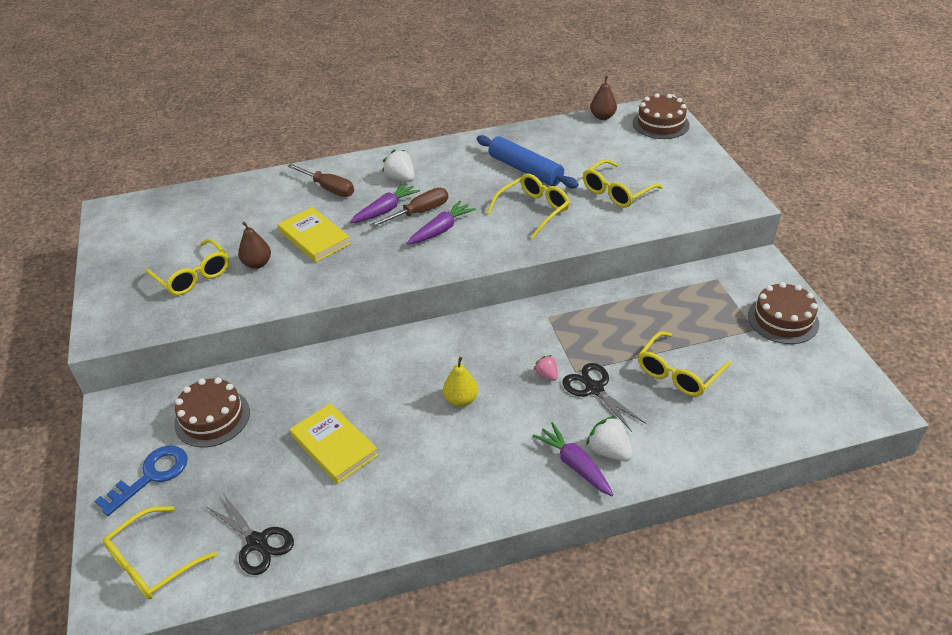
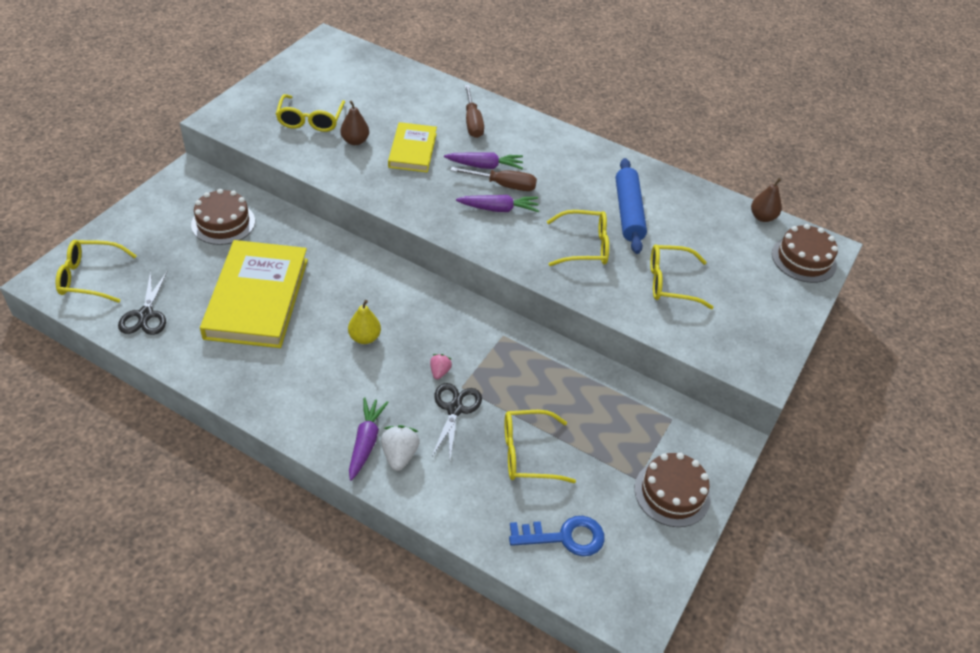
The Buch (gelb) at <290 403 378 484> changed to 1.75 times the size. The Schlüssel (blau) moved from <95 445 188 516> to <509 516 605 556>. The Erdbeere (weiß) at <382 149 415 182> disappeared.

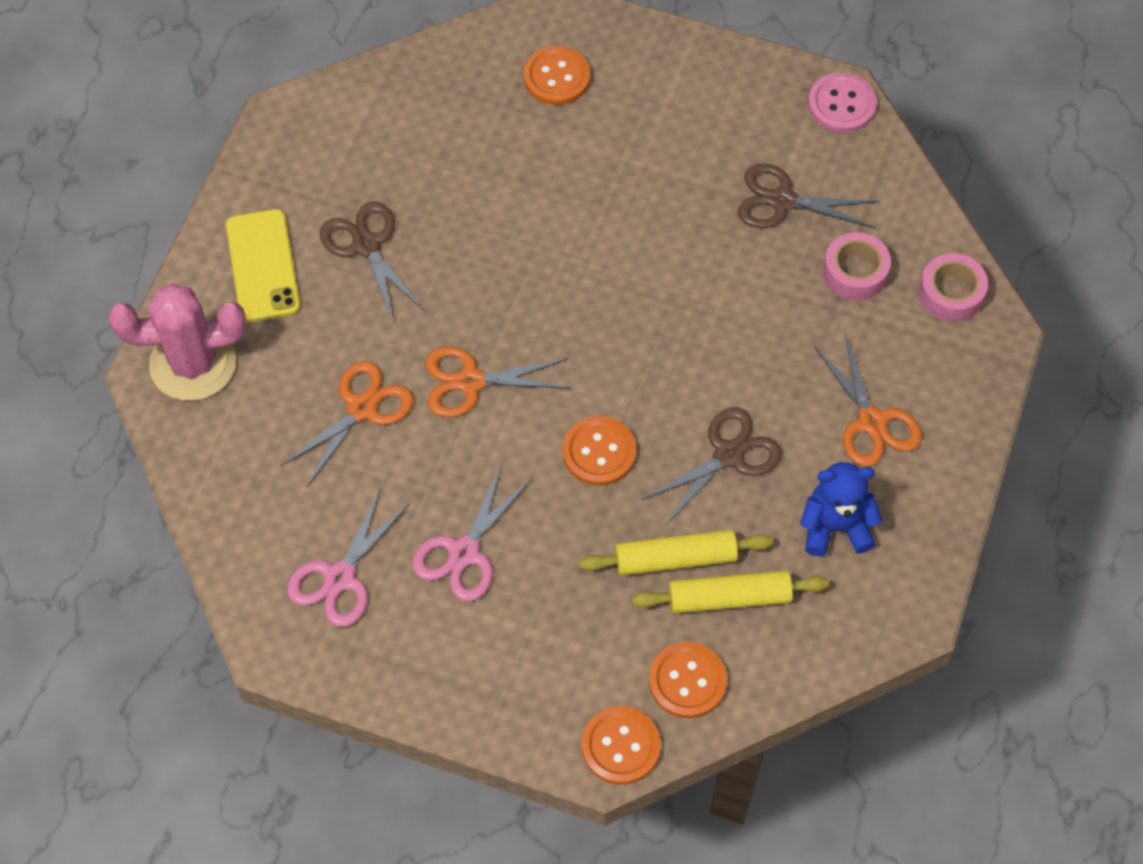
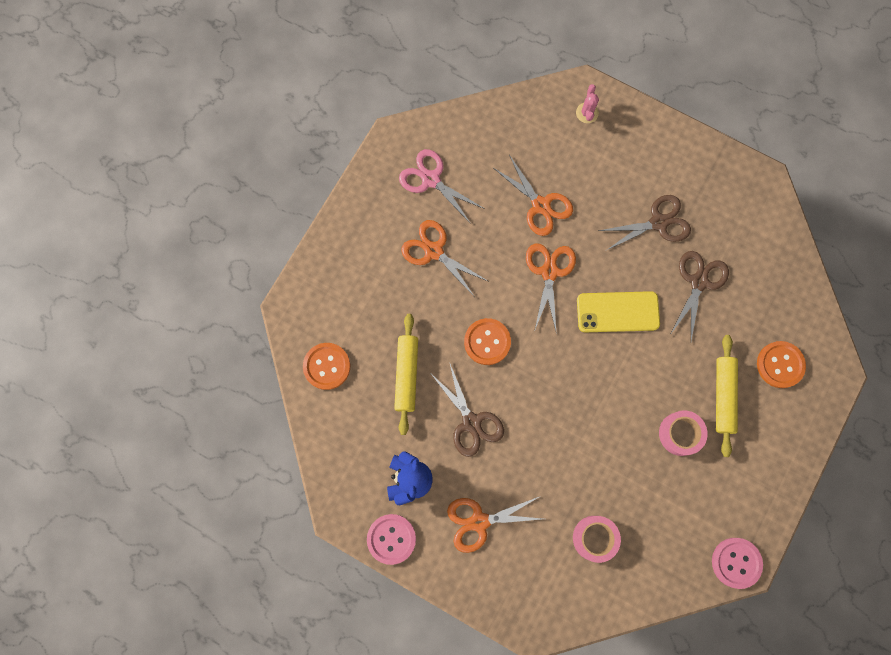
The Knopf (rosa) at <367 514 416 565> appeared. The Schere (rosa) at <412 465 532 601> became the Schere (orange) at <401 220 488 297>. The Kaktus (rosa) at <109 283 246 401> changed to 0.43 times the size. The Handy (gelb) moved from <226 209 300 322> to <577 291 660 332>. The Klebeband (rosa) moved from <919 253 988 322> to <659 411 708 456>. The Schere (braun) moved from <738 164 879 228> to <670 251 729 341>. The Nudelholz (gelb) moved from <632 570 829 613> to <716 335 738 457>. The Knopf (orange) at <582 706 661 785> disappeared.

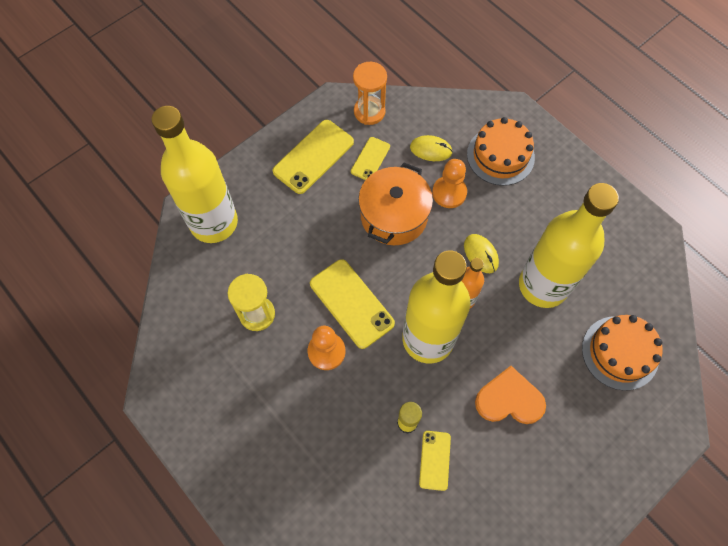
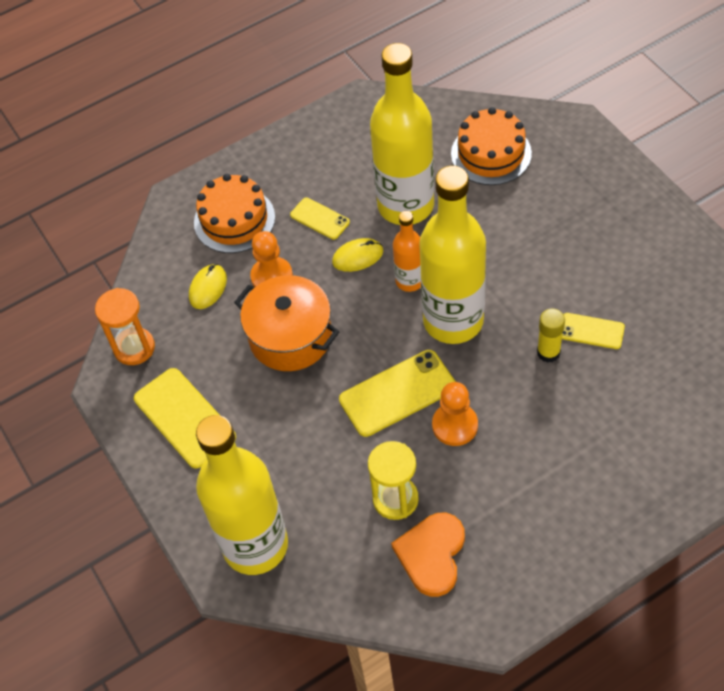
The Handy (gelb) moved from <351 137 390 180> to <290 197 350 240>. The Herz (orange) moved from <475 366 546 424> to <391 513 465 597>.

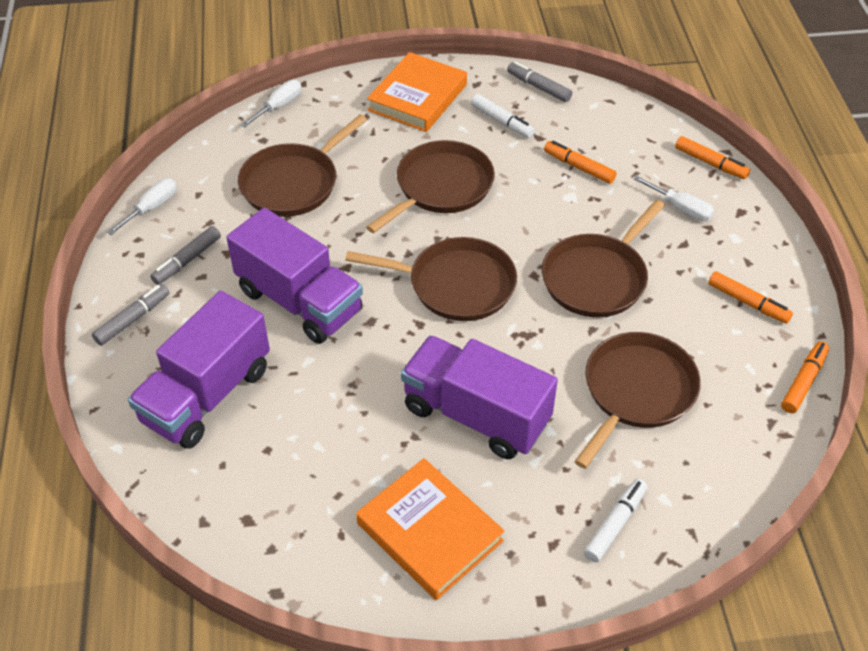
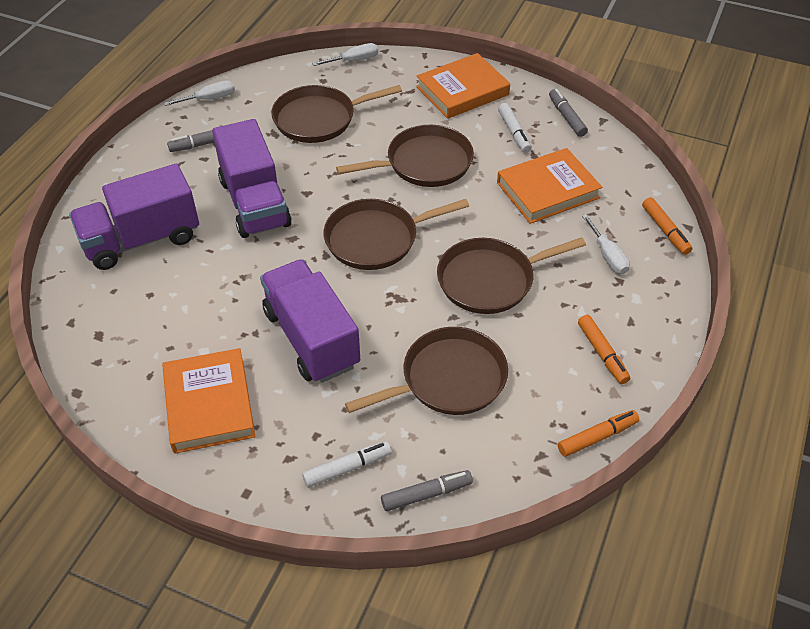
The Pfanne (braun) at <345 237 517 321> turned 120 degrees clockwise. The Filzstift (grau) moved from <92 284 170 346> to <381 470 473 511>. The Filzstift (orange) at <544 140 617 184> was replaced by the Buch (orange) at <497 148 602 224>.

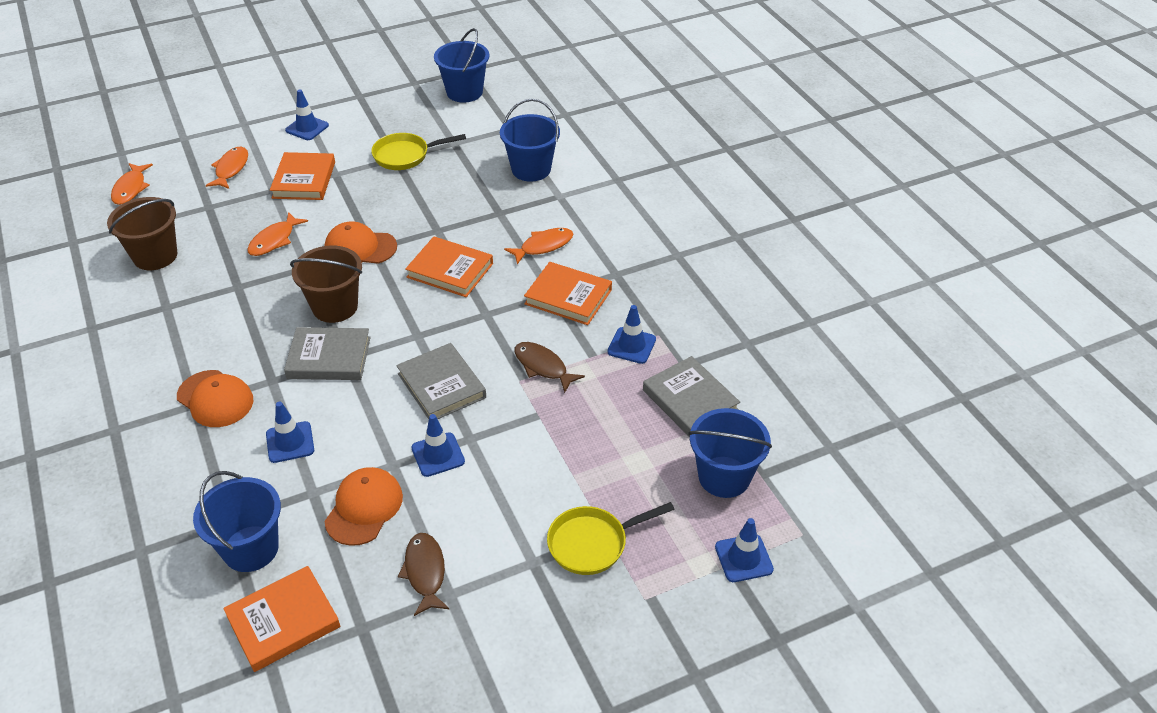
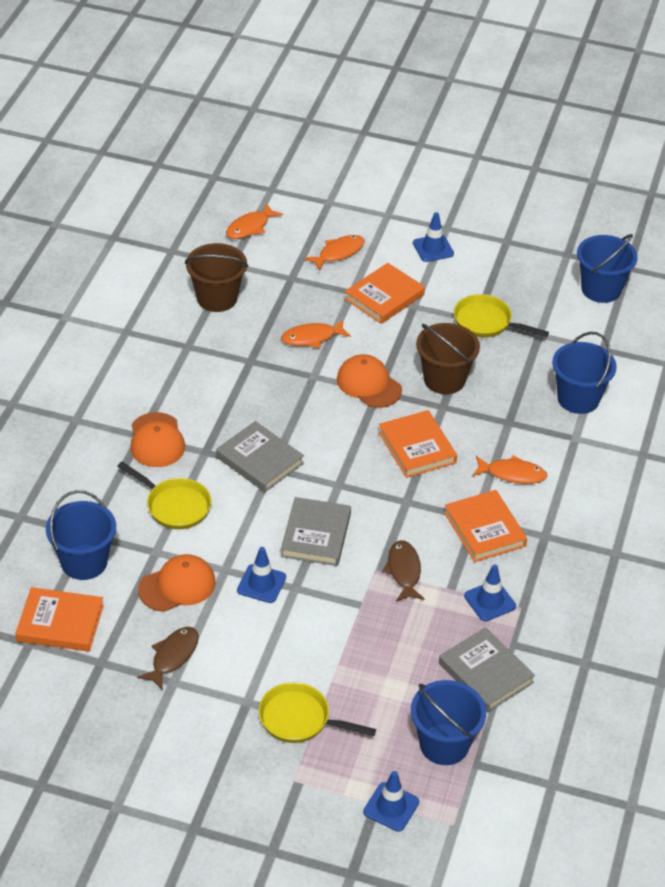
The Leitkegel (blau) at <266 402 314 463> was replaced by the Pfanne (gelb) at <117 462 211 529>. The Eimer (braun) moved from <290 246 362 323> to <416 323 480 394>. The Buch (grau) at <643 356 740 437> turned 45 degrees counterclockwise.

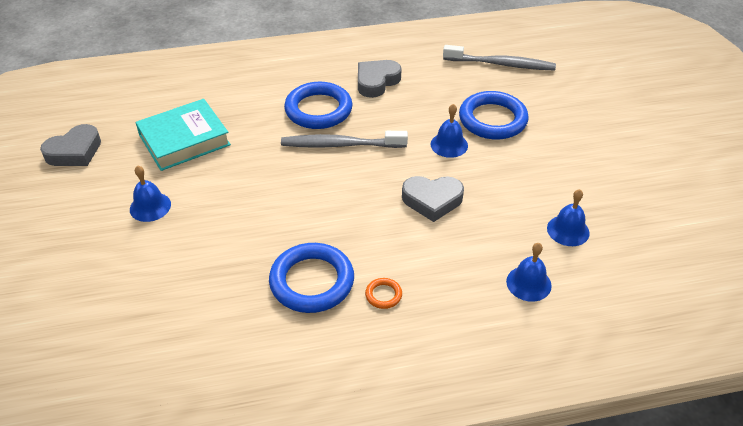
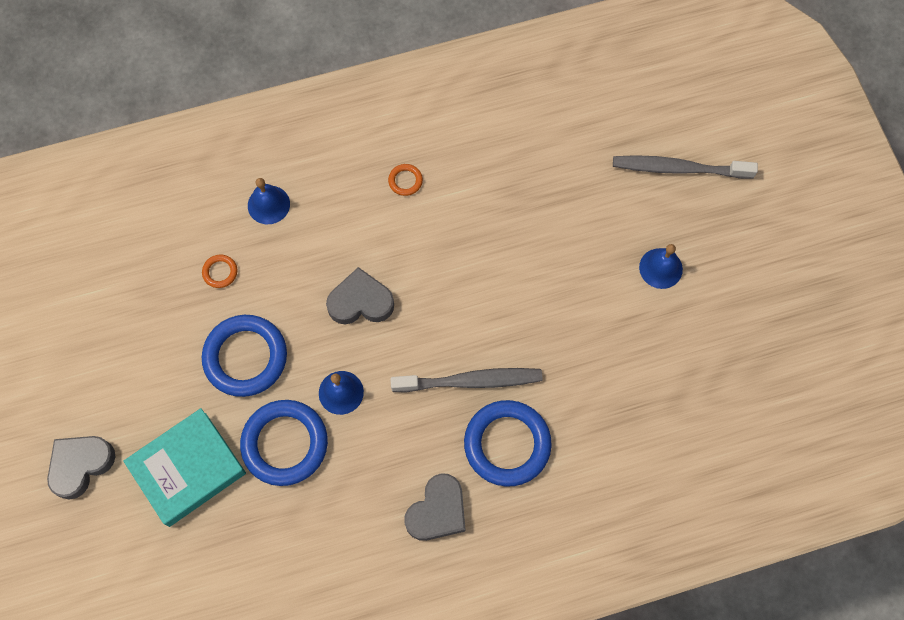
The Herz (grau) moved from <40 124 101 166> to <47 436 115 500>. The Buch (türkis) moved from <135 99 231 171> to <123 408 246 527>. The Glocke (blau) at <547 189 590 246> was replaced by the Ring (orange) at <202 255 237 288>. The Ring (blau) moved from <269 243 354 313> to <202 315 287 397>. The Zahnbürste (grau) moved from <443 45 556 71> to <613 155 758 179>.

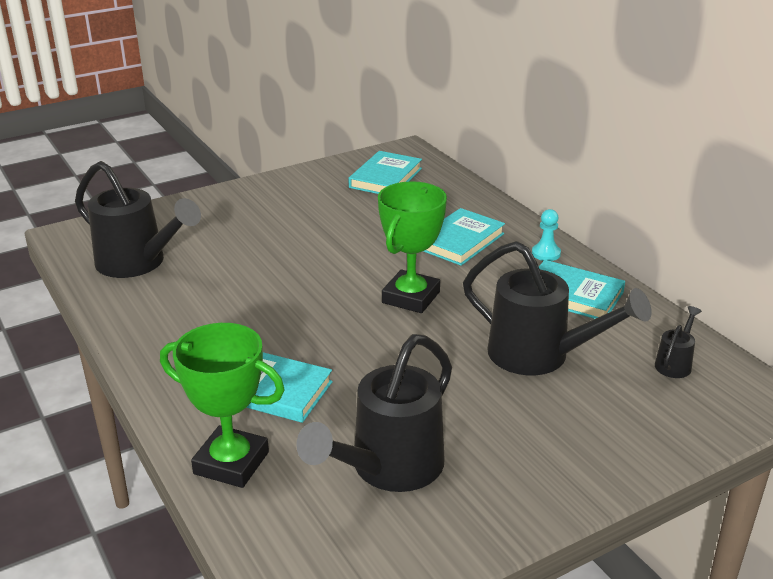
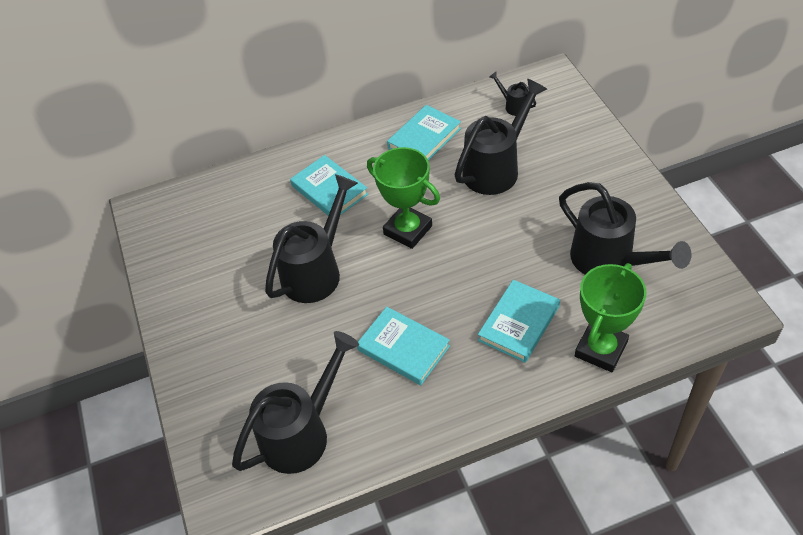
The Gießkanne (schwarz) at <265 174 358 303> appeared. The Buch (türkis) moved from <348 151 422 194> to <357 307 450 385>. The Bauer (türkis) at <532 209 561 261> disappeared.

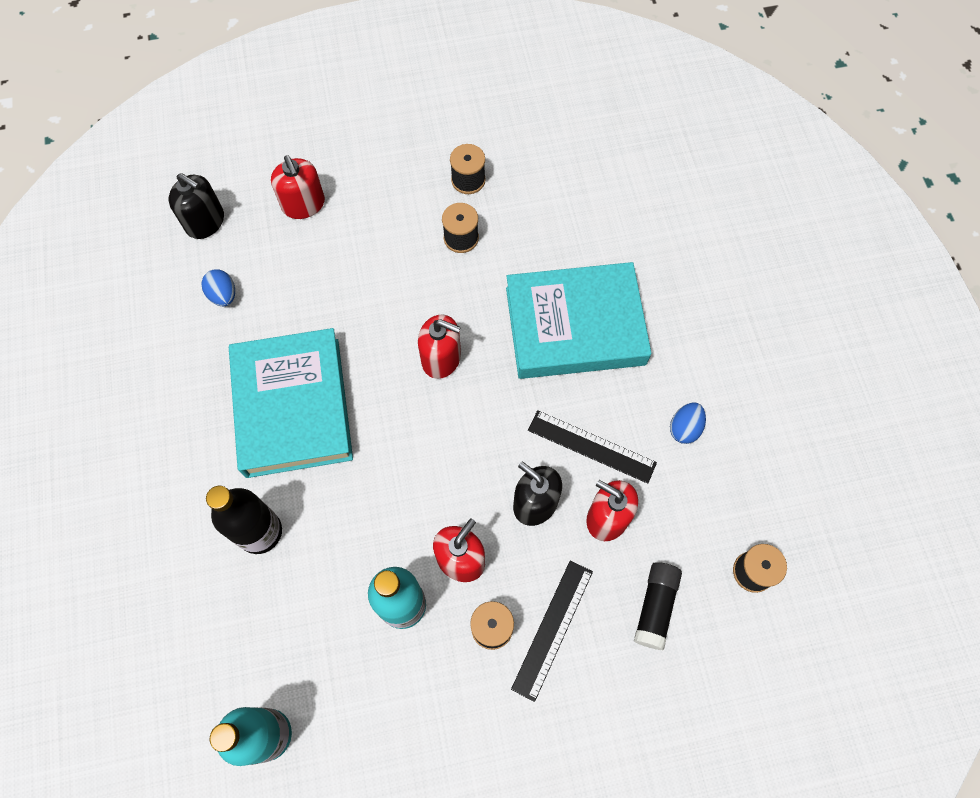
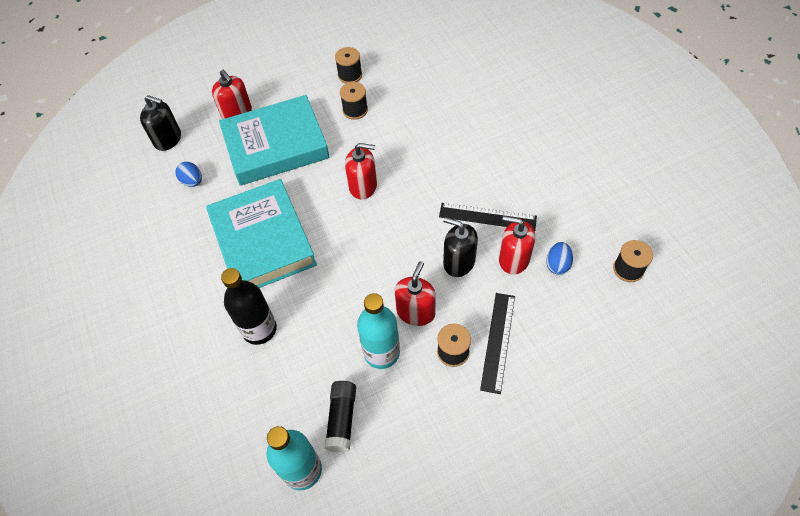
The Buch (türkis) moved from <506 262 651 379> to <219 95 330 186>. The Klebestift (schwarz) moved from <634 562 682 650> to <324 381 356 452>. The Ei (blau) moved from <670 403 706 444> to <546 242 573 275>.

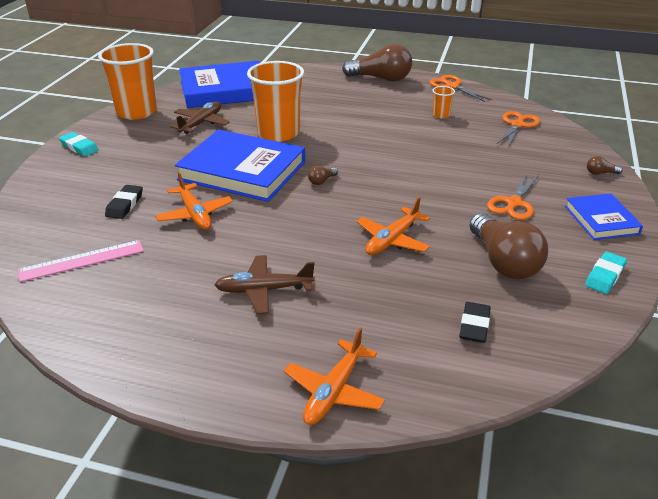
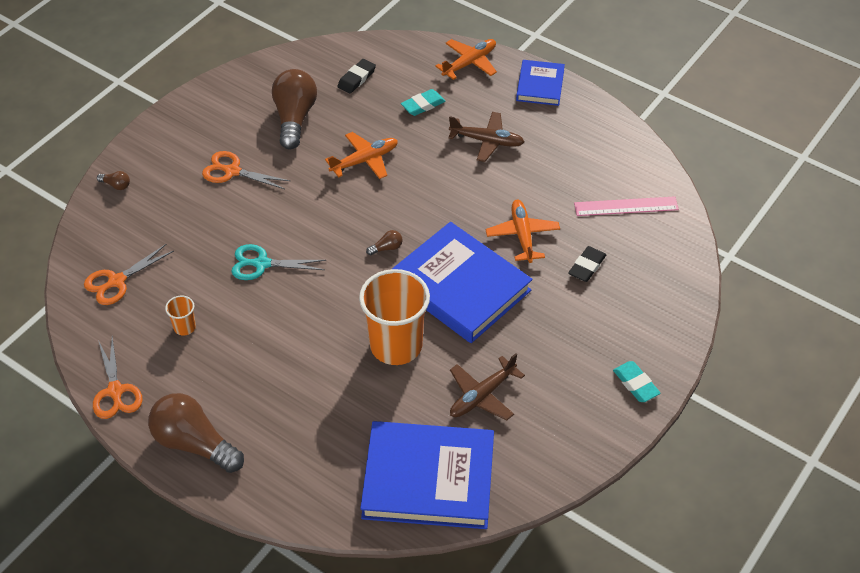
The Schere (orange) at <487 174 539 220> turned 120 degrees counterclockwise. The Schere (türkis) at <231 244 326 280> appeared. The Radiergummi (türkis) moved from <585 252 627 294> to <401 89 446 116>. The Buch (blau) moved from <565 193 643 240> to <516 60 565 106>. The Becher (orange) at <98 43 157 120> disappeared.

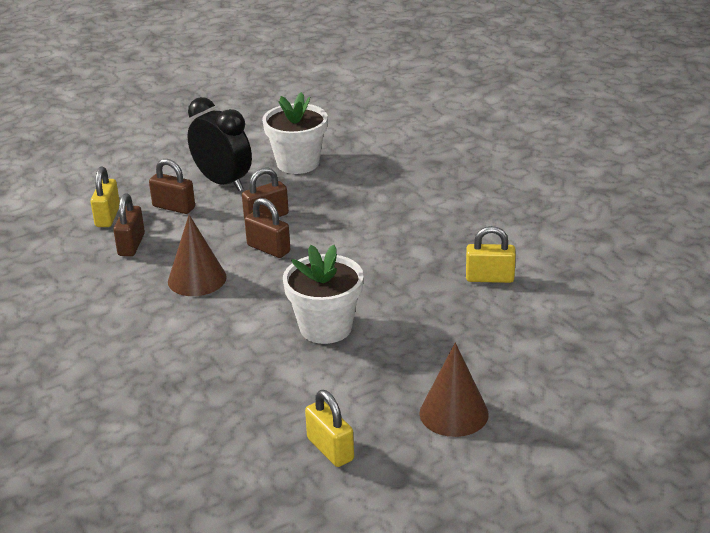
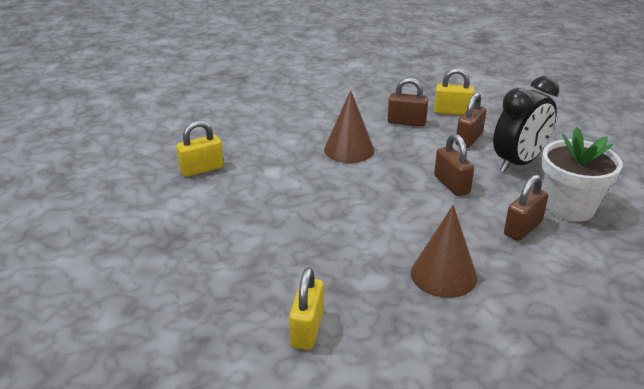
The Vorhängeschloss (gelb) moved from <305 390 354 467> to <176 121 224 177>. The Kegel (braun) moved from <419 343 489 437> to <411 205 477 298>. The Vorhängeschloss (braun) moved from <245 198 290 258> to <504 175 548 241>. The Blumentopf (weiß) at <283 245 364 344> disappeared.

